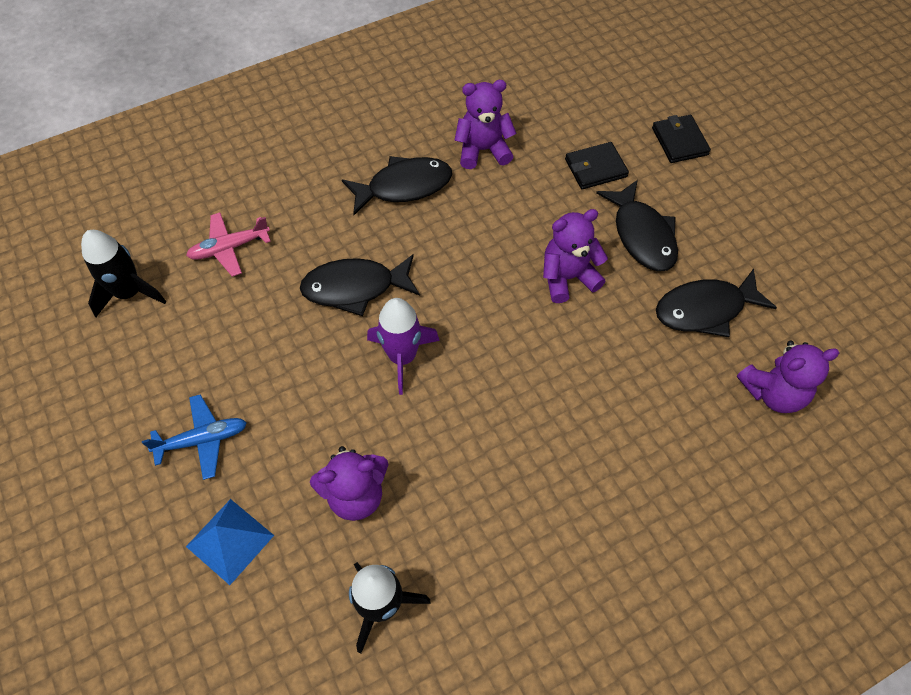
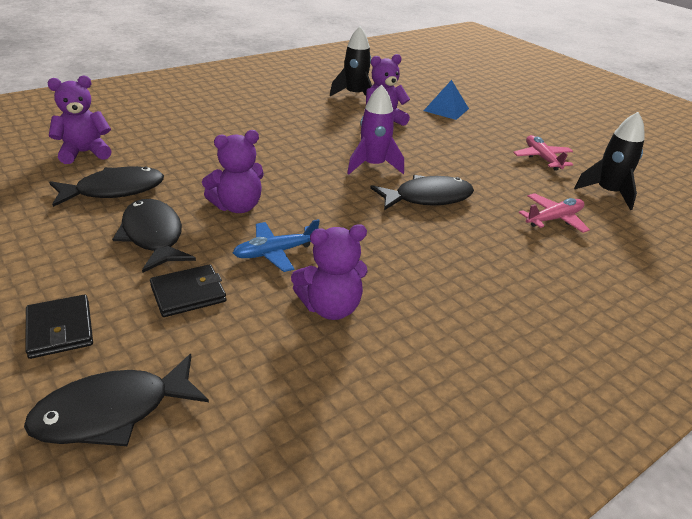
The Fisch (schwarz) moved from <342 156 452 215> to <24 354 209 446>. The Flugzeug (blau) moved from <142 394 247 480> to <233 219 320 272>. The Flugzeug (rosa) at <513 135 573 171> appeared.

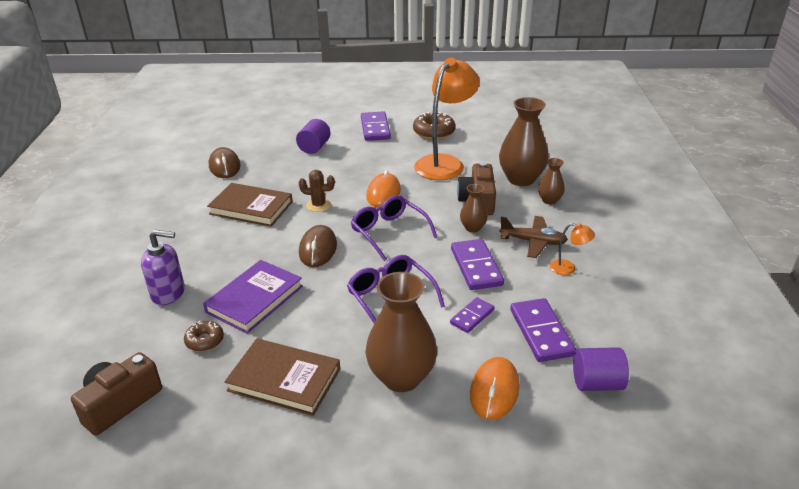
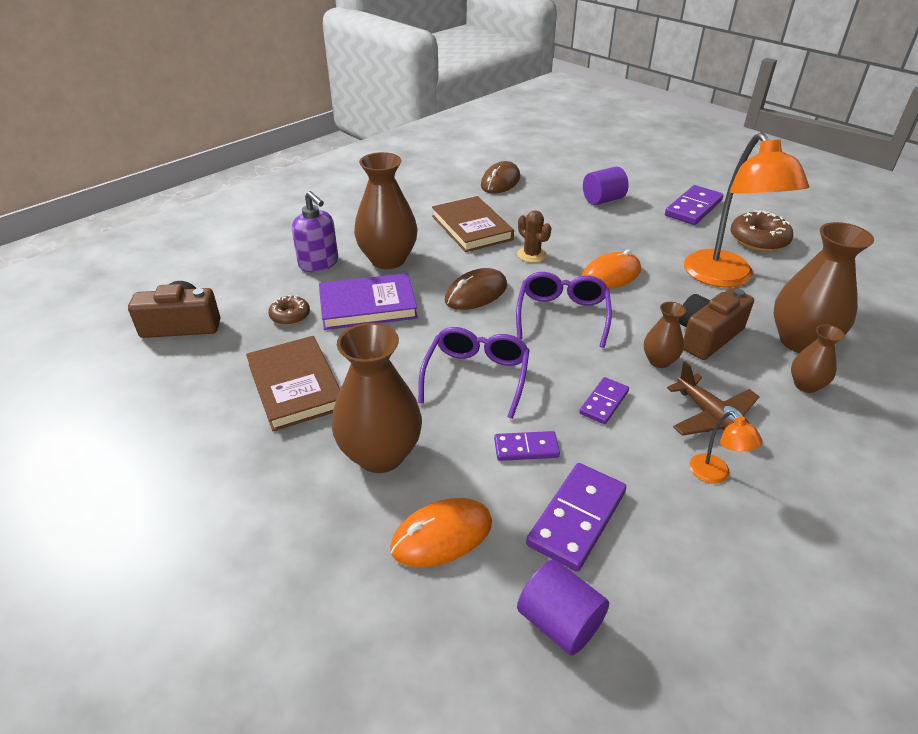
The Vase (braun) at <354 152 417 269> appeared. The Dominostein (lila) at <451 239 504 290> changed to 0.60 times the size. The Lampe (orange) at <414 58 480 180> turned 90 degrees clockwise.

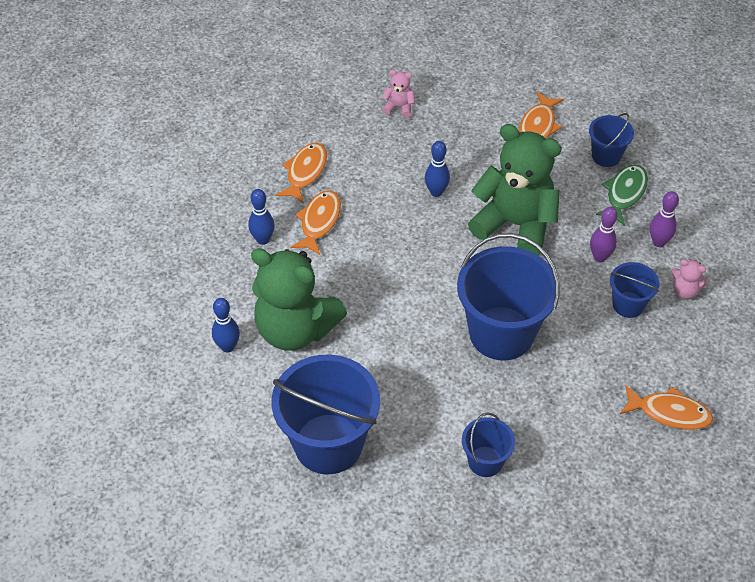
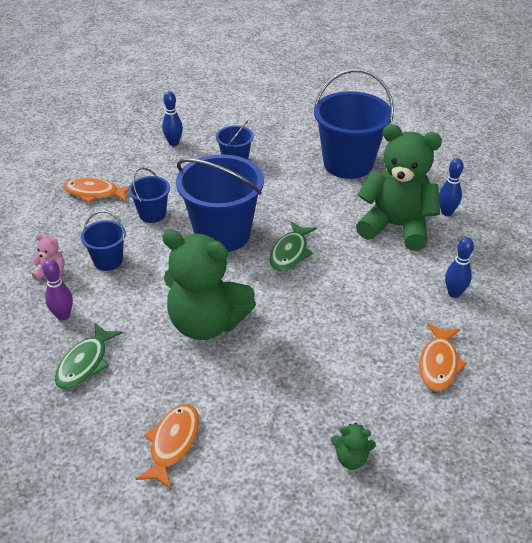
The Eimer (blau) moved from <589 113 634 167> to <128 167 170 223>. The Bowlingkegel (blau) moved from <425 141 450 197> to <162 91 183 146>. The Fisch (grün) at <269 221 317 272> appeared. The Teddybär (rosa) at <382 70 415 118> became the Teddybär (grün) at <331 423 376 469>. The Fisch (orange) at <291 190 341 255> disappeared. The Bowlingkegel (lila) at <590 207 618 262> disappeared.

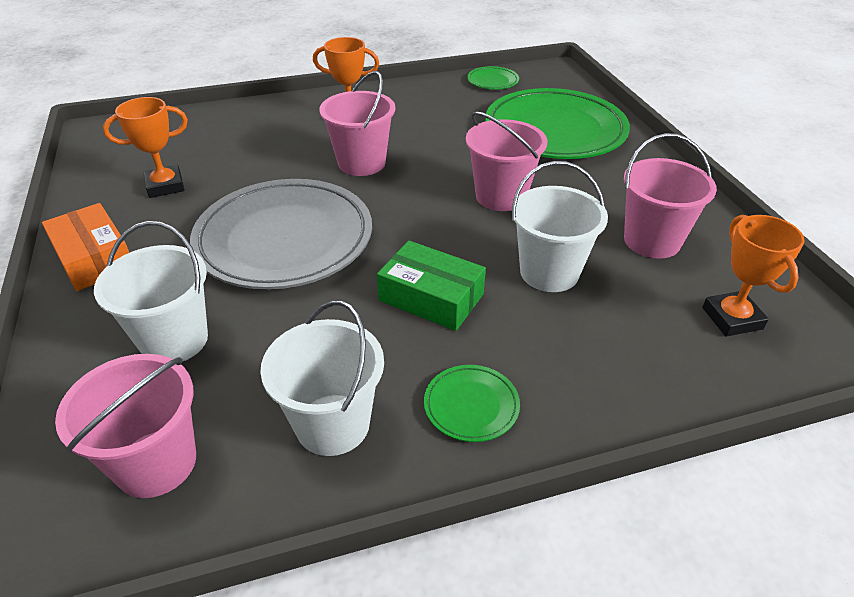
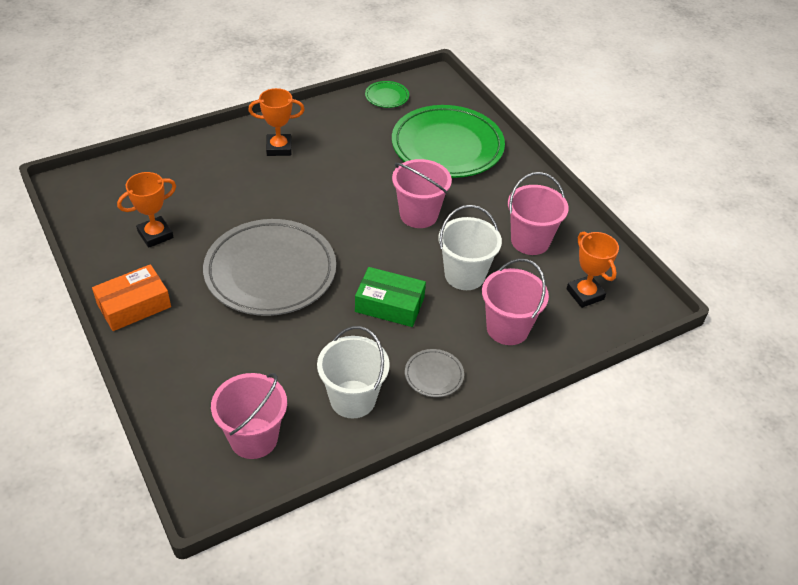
The Schachtel (orange) at <42 203 129 291> turned 75 degrees counterclockwise. The Teller (grün) at <424 365 520 442> became the Teller (grau) at <405 349 464 397>. The Eimer (rosa) moved from <319 71 395 176> to <482 259 549 345>. The Eimer (weiß) at <94 221 208 362> disappeared.

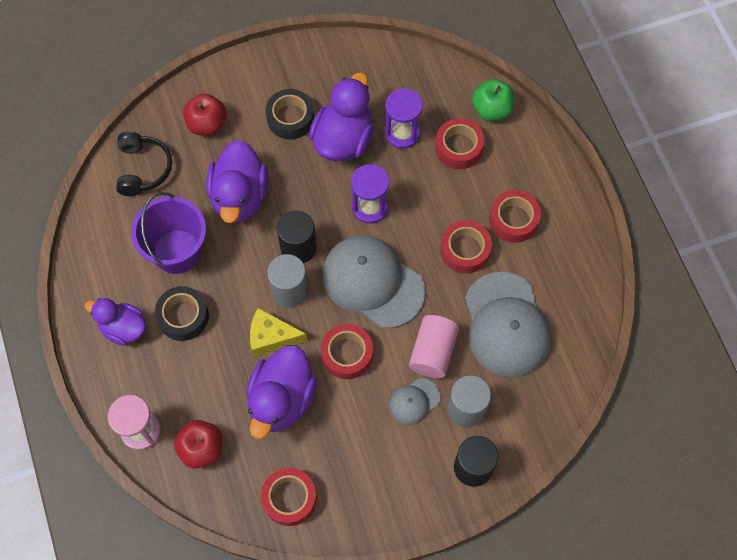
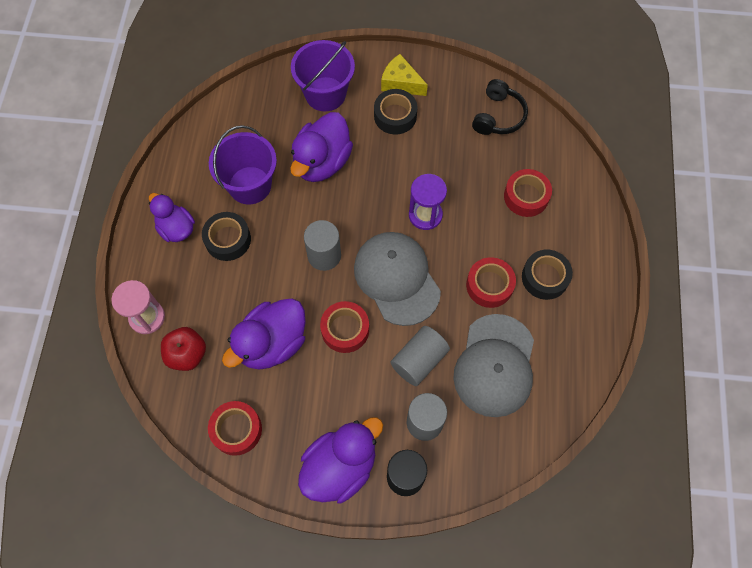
The Apfel (rot) at <183 93 227 136> was replaced by the Eimer (lila) at <291 40 355 111>. The Ente (lila) moved from <309 73 374 161> to <298 417 383 503>. The Käse (gelb) moved from <250 308 308 357> to <381 54 428 96>. The Vollzylinder (rosa) at <409 315 459 378> became the Vollzylinder (grau) at <391 326 450 386>. The Kopfhörer (schwarz) moved from <116 132 172 196> to <472 79 528 135>. The Klebeband (rot) at <489 190 541 243> became the Klebeband (schwarz) at <522 250 573 300>. The Vollzylinder (schwarz) at <277 210 317 263> disappeared. The Sanduhr (lila) at <385 88 423 149> disappeared. The Kappe (grau) at <389 378 440 425> disappeared. The Apfel (grün) at <472 79 515 121> disappeared.

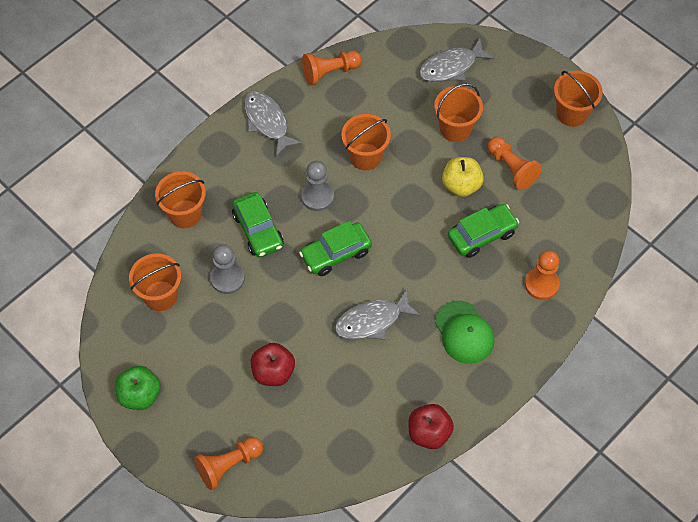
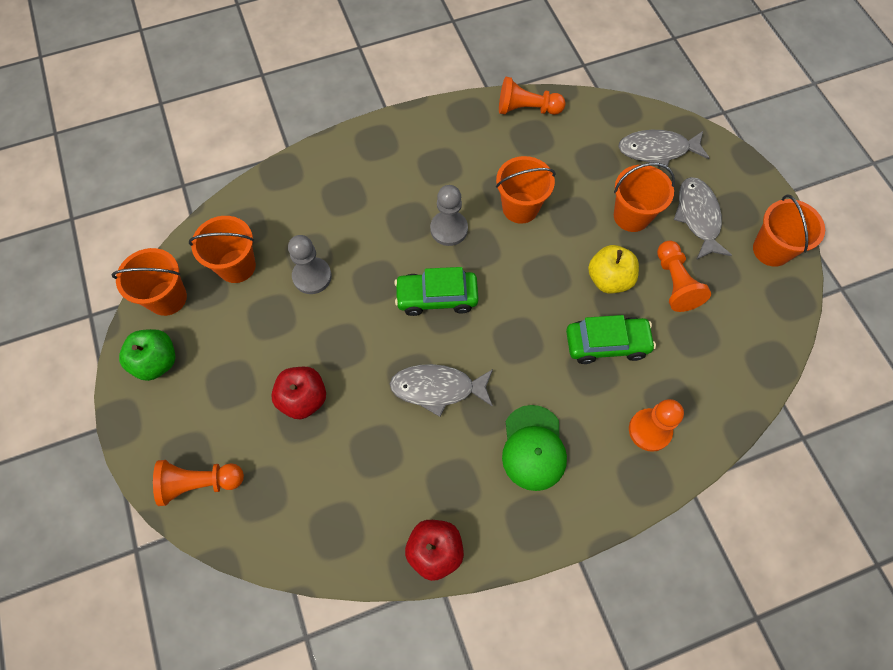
The Eimer (orange) moved from <155 171 206 228> to <112 248 187 316>. The Fisch (grau) moved from <244 91 302 157> to <674 177 732 260>. The Auto (grün) at <232 192 284 257> disappeared.

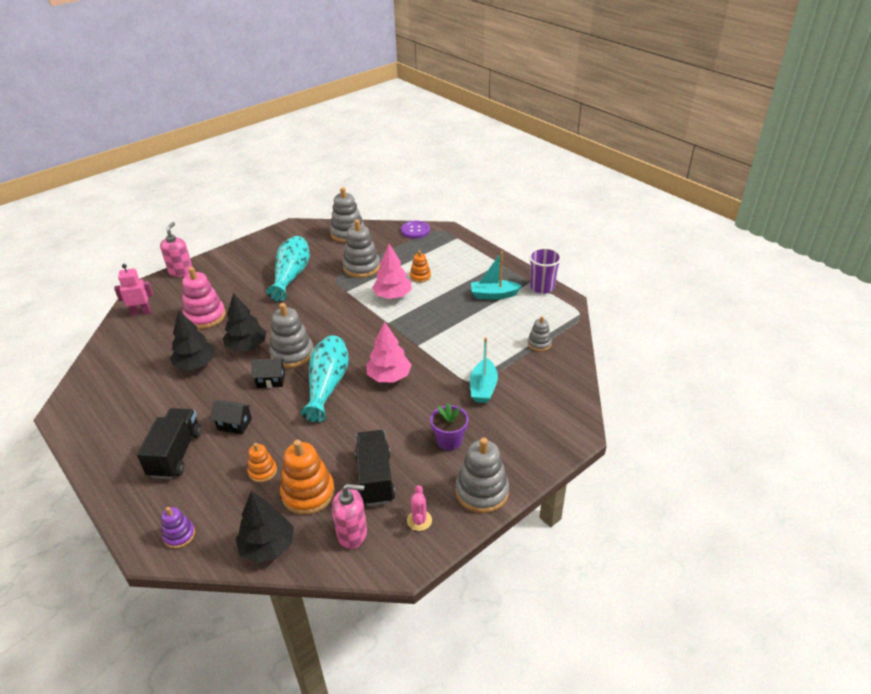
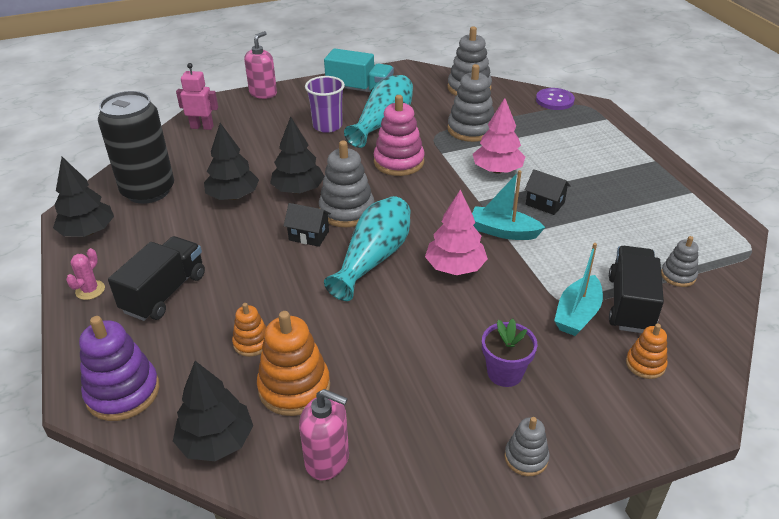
The Baum (schwarz) at <53 157 114 237> appeared. The Kaktus (rosa) moved from <407 485 432 531> to <66 248 105 300>. The Stapelspielzeug (lila) at <161 507 195 549> changed to 1.81 times the size. The Dose (schwarz) at <98 91 174 204> appeared. The Becher (lila) moved from <529 248 562 294> to <305 76 345 133>. The Lastwagen (türkis) at <324 48 394 92> appeared. The Stapelspielzeug (rosa) moved from <182 267 226 329> to <374 95 425 176>. The Boot (türkis) moved from <471 251 522 300> to <472 170 545 240>. The Stapelspielzeug (grau) at <455 438 509 513> changed to 0.55 times the size. The Haus (schwarz) moved from <211 400 252 434> to <525 169 571 215>. The Lastwagen (schwarz) moved from <355 430 395 506> to <609 246 664 333>. The Stapelspielzeug (orange) moved from <410 250 431 283> to <626 324 668 379>.

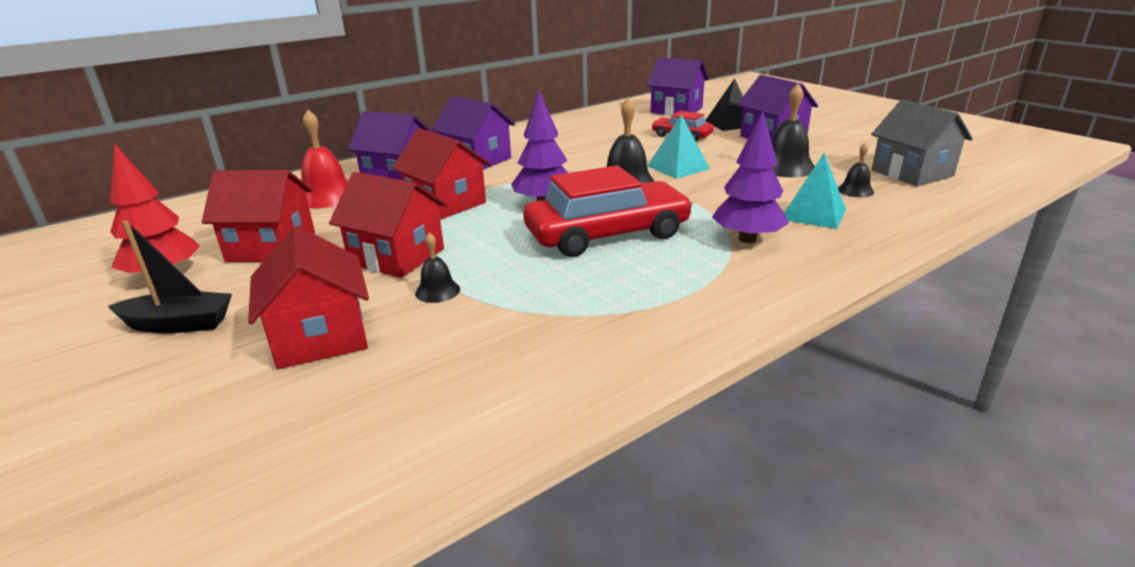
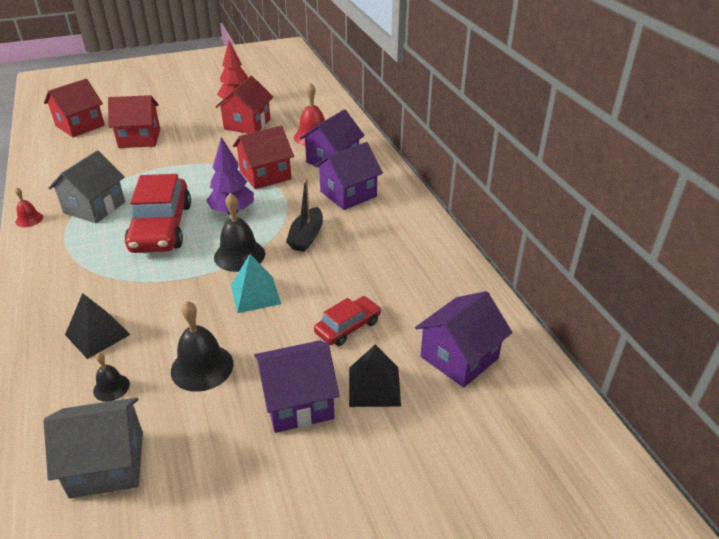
The Glocke (rot) at <15 188 43 227> appeared. The Haus (rot) moved from <329 172 447 278> to <44 79 105 137>. The Haus (grau) at <48 151 125 223> appeared. The Pyramide (türkis) at <784 153 846 229> became the Pyramide (schwarz) at <65 293 131 359>. The Boot (schwarz) moved from <108 221 232 334> to <286 178 323 252>. The Glocke (schwarz) at <415 233 460 303> disappeared. The Baum (lila) at <712 111 789 243> disappeared.

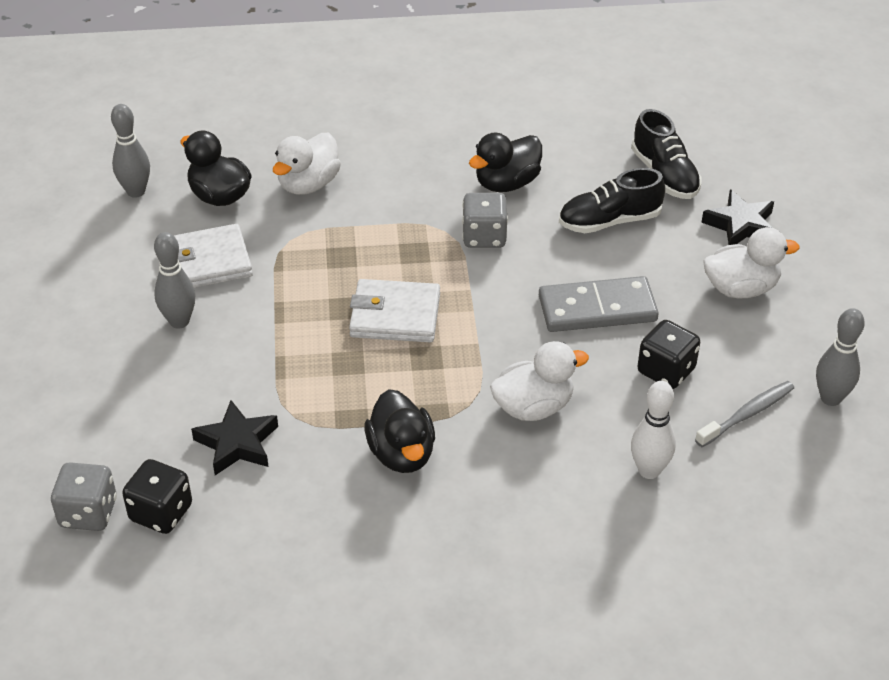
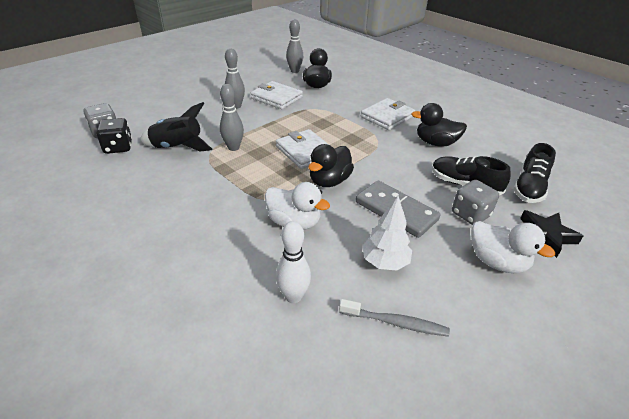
The Stern (schwarz) at <191 400 278 475> was replaced by the Rakete (schwarz) at <140 102 213 151>. The Bowlingkegel (grau) moved from <816 308 865 406> to <220 84 244 151>. The Ente (schwarz) moved from <365 389 435 473> to <309 144 354 187>. The Geldbörse (weiß) at <361 98 415 130> appeared. The Spielwürfel (schwarz) at <638 320 700 389> was replaced by the Baum (weiß) at <362 196 412 271>. The Spielwürfel (grau) moved from <462 193 508 248> to <452 180 499 225>. The Ente (weiß) at <273 133 341 195> disappeared.

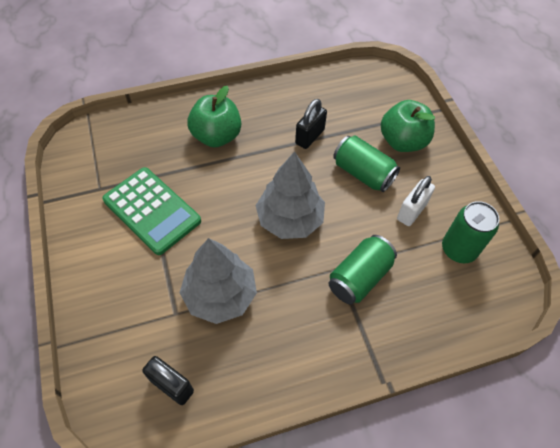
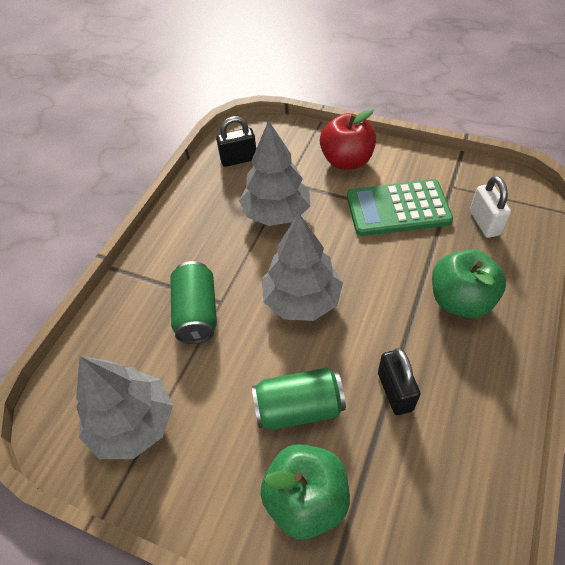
The Dose (grün) at <442 201 499 263> was replaced by the Baum (grau) at <76 356 173 459>. The Apfel (rot) at <320 109 376 170> appeared. The Vorhängeschloss (weiß) moved from <397 176 435 226> to <470 176 511 238>.

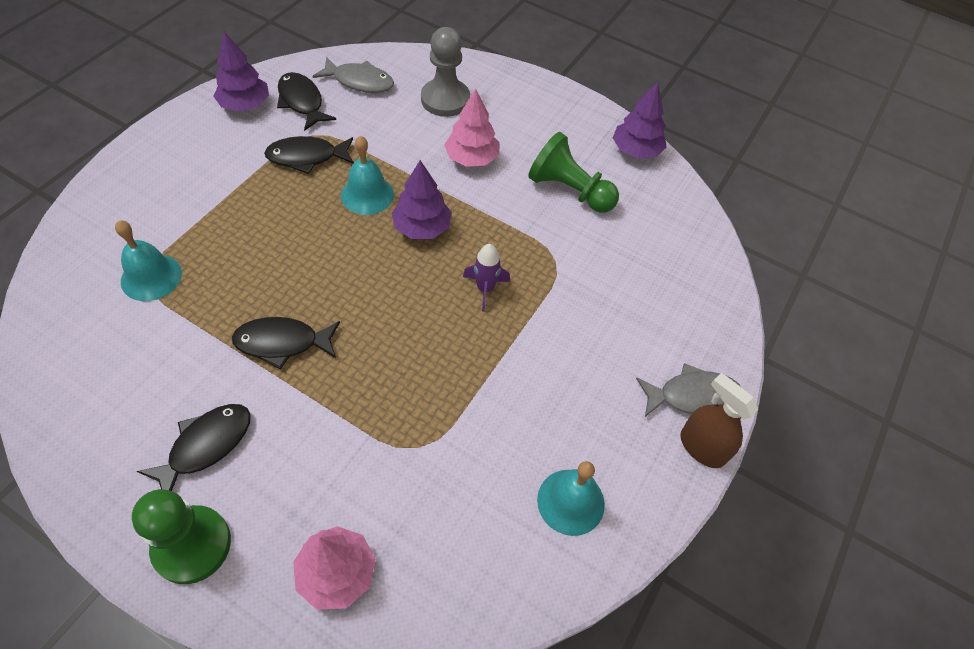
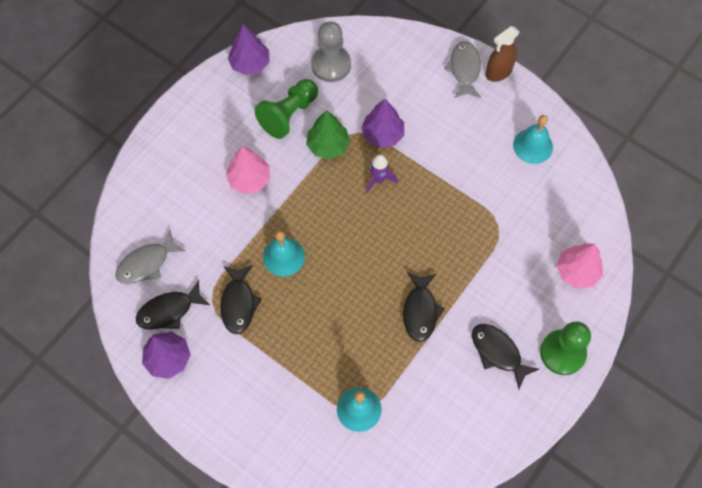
The Fisch (grau) at <312 57 394 93> turned 150 degrees counterclockwise. The Baum (grün) at <306 110 350 159> appeared. The Bauer (grau) moved from <421 27 470 117> to <311 21 351 82>. The Baum (lila) moved from <392 160 452 239> to <361 99 404 148>.

